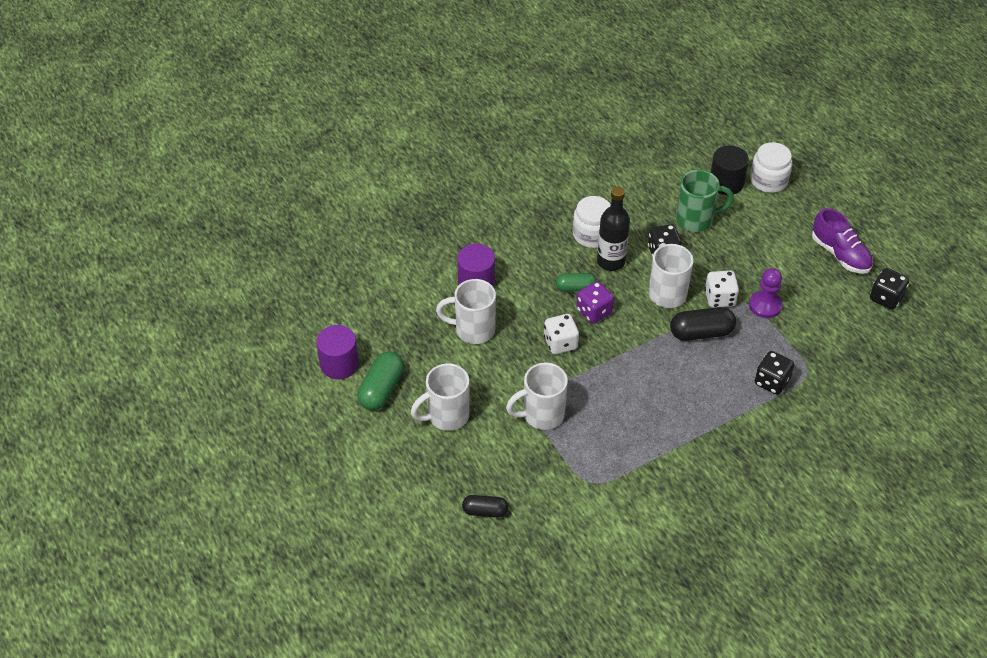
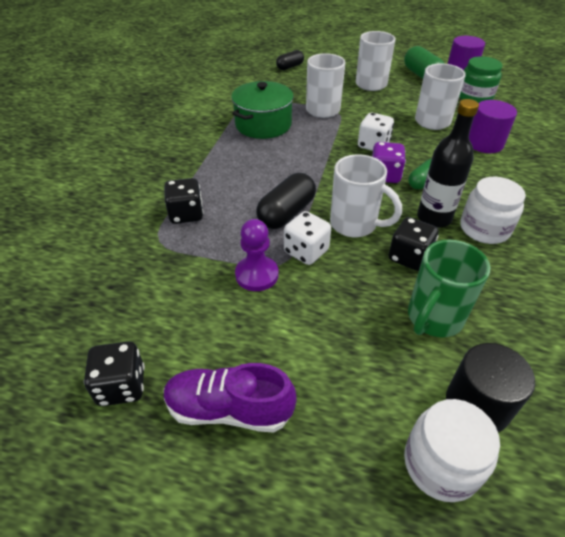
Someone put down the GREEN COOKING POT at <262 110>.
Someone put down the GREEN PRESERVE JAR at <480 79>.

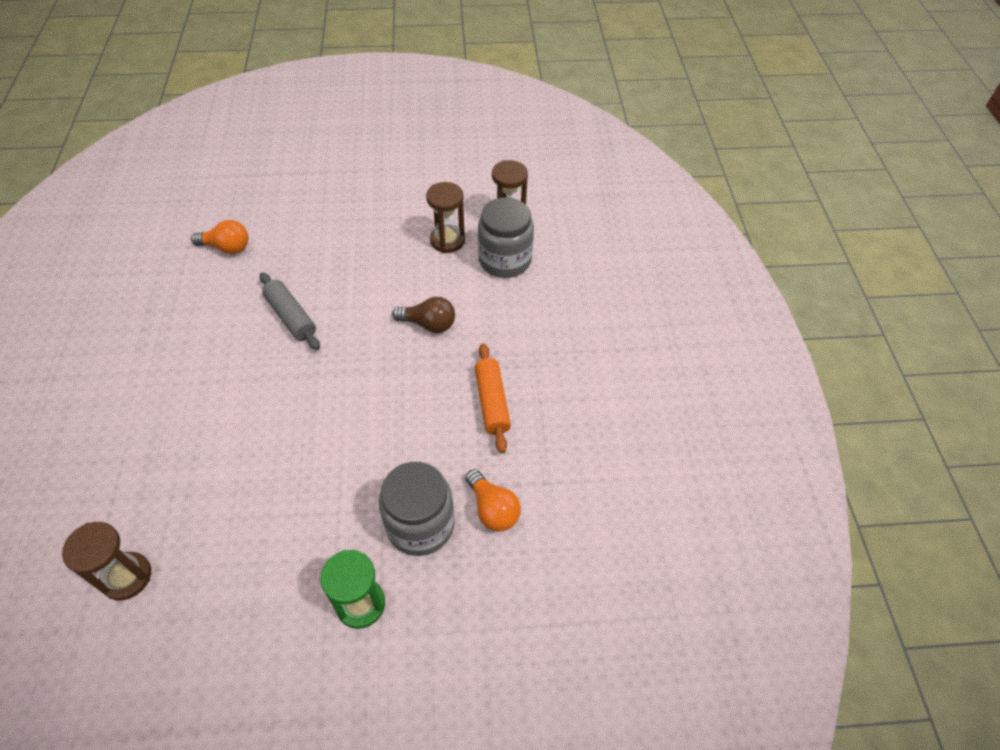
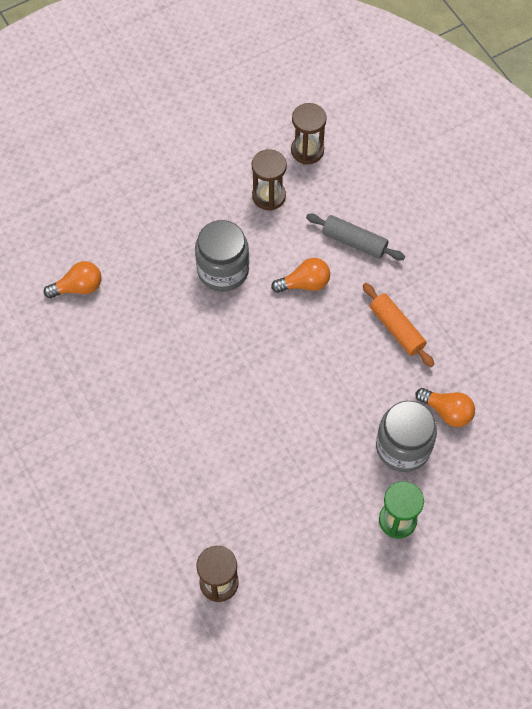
Someone carried the ASH-GREY ROLLING PIN from <290 311> to <355 237>.
Someone carried the ASH-GREY PRESERVE JAR from <506 237> to <222 256>.
Someone repainted the BROWN LIGHTBULB at <423 315>, which became the BRIGHT ORANGE LIGHTBULB at <300 275>.

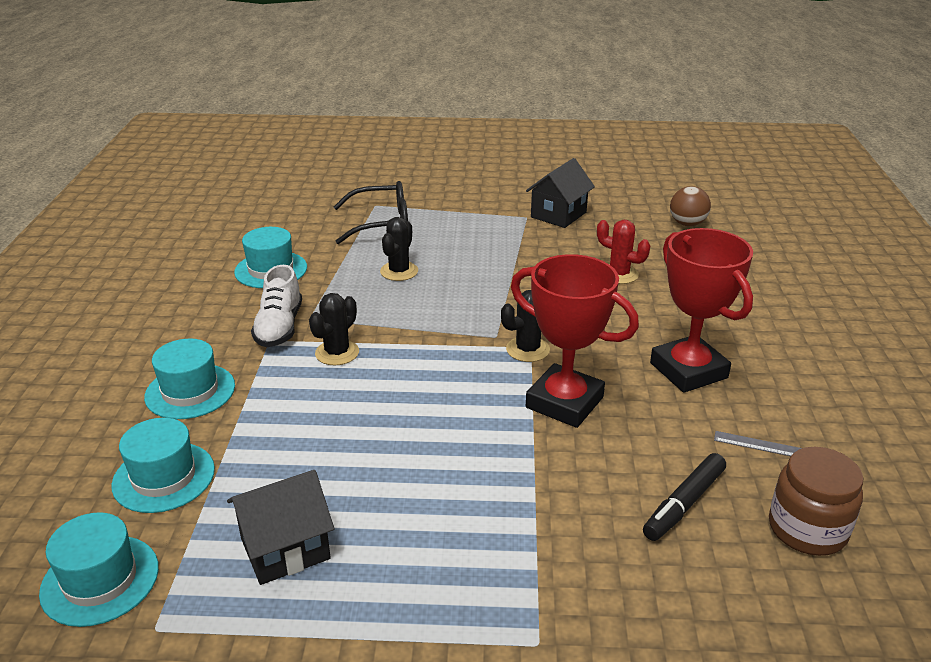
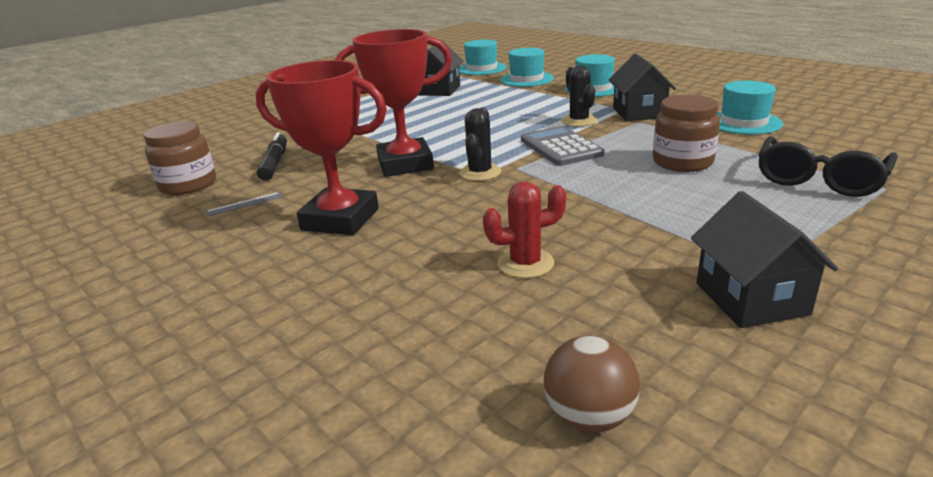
Someone put down the ASH-GREY POCKET CALCULATOR at <562 146>.
Someone swapped the WHITE LACE-UP SHOE at <276 306> for the JET-BLACK HOUSE at <642 87>.
Someone swapped the JET-BLACK PRICKLY PLANT at <399 249> for the BROWN PRESERVE JAR at <686 133>.

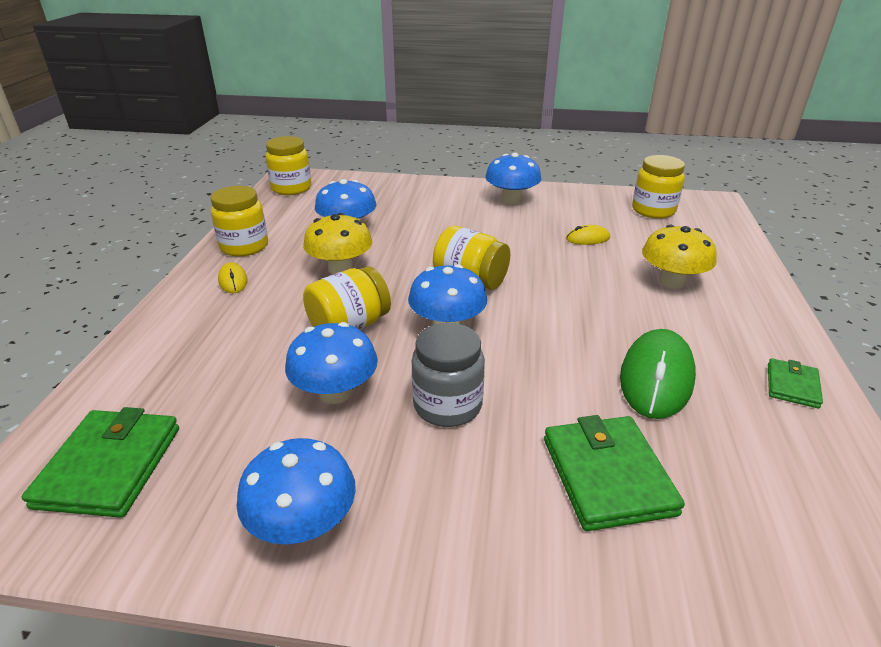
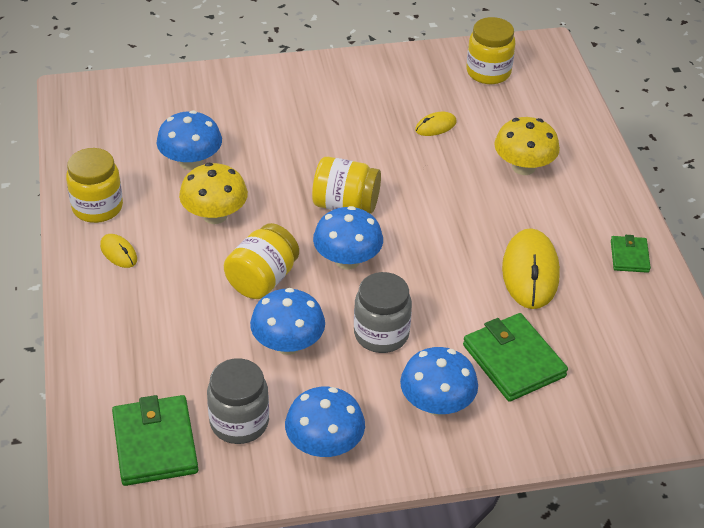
Someone took away the YELLOW PRESERVE JAR at <288 165>.
Someone put down the ASH-GREY PRESERVE JAR at <238 401>.
Someone carried the ROYAL BLUE TOADSTOOL from <513 178> to <439 381>.
Someone repainted the GREEN MOUSE at <658 374>, which became the YELLOW MOUSE at <531 268>.

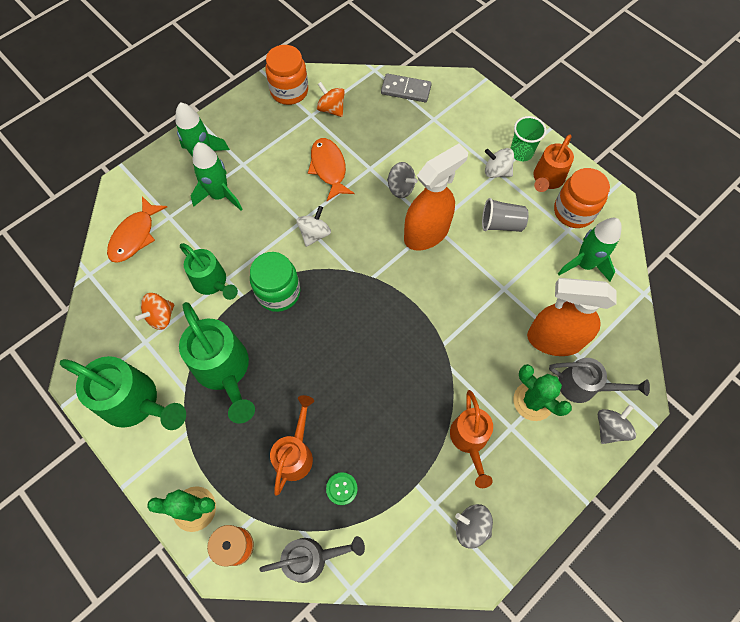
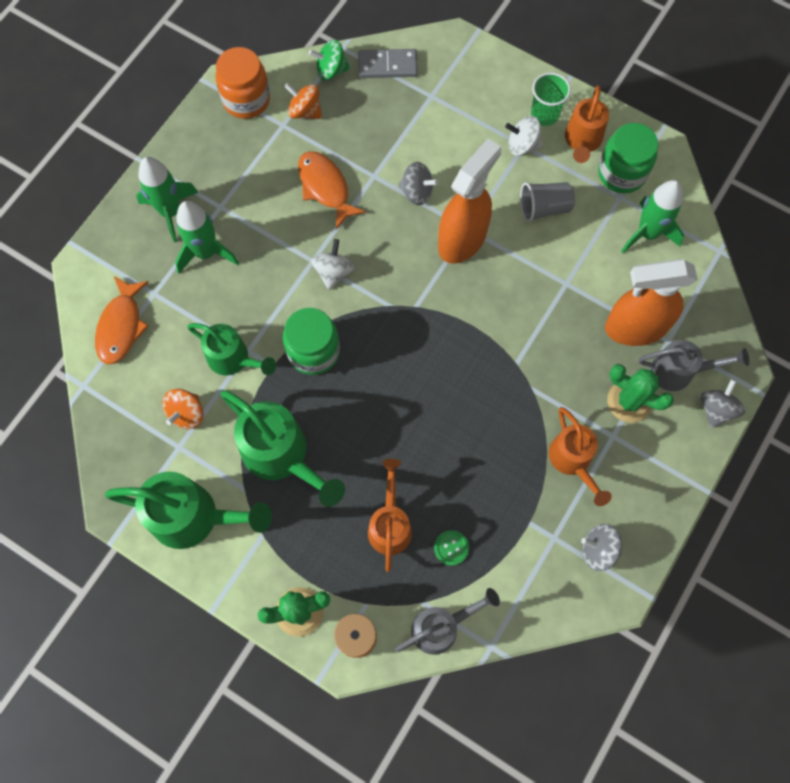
Someone put down the GREEN TOY TOP at <329 60>.
Someone repainted the BRIGHT ORANGE PRESERVE JAR at <582 198>, which became the GREEN PRESERVE JAR at <628 158>.

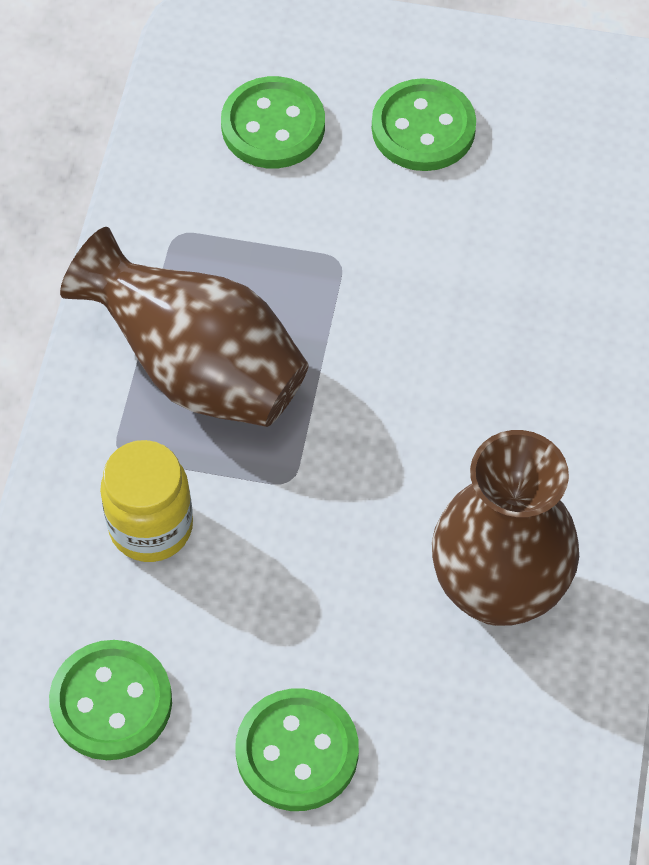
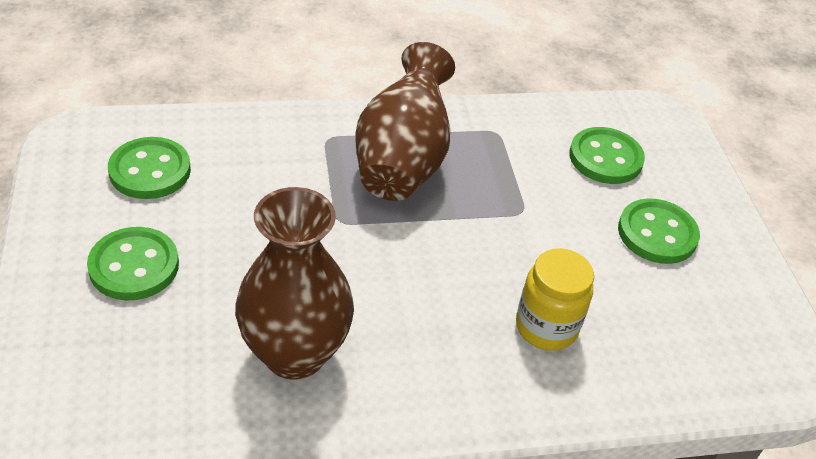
Someone carried the YELLOW PRESERVE JAR from <146 501> to <555 299>.

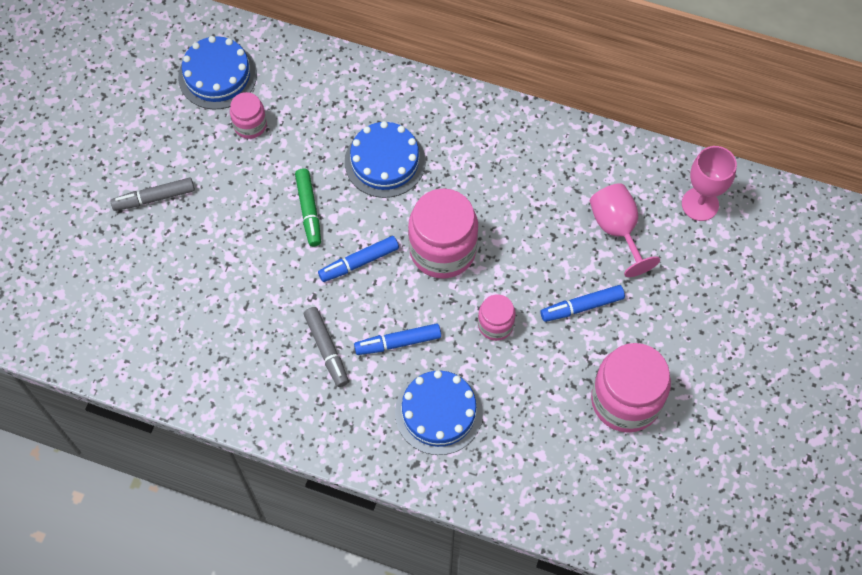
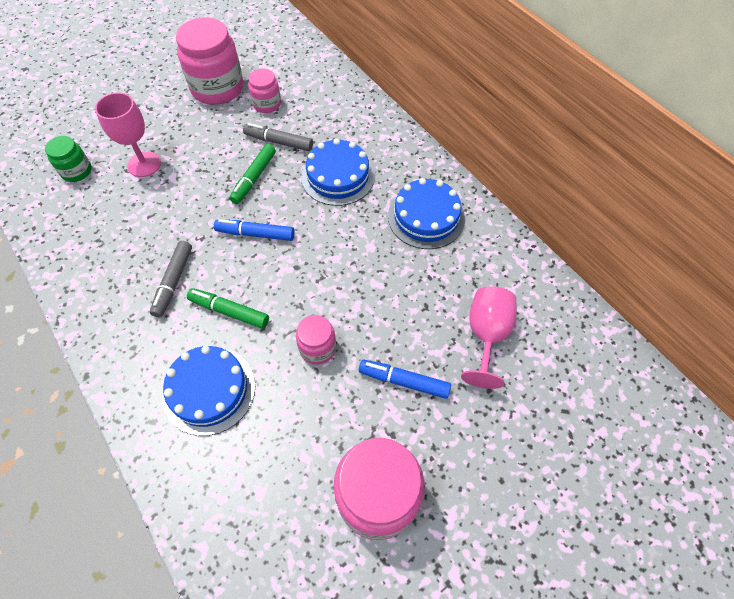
Someone put down the GREEN PRESERVE JAR at <68 159>.
Someone carried the ASH-GREY FELT PEN from <153 194> to <278 137>.
Someone carried the ROYAL BLUE GATEAU from <217 72> to <426 213>.
Someone carried the ROSY PRESERVE JAR from <443 233> to <209 61>.
Someone carried the ROSY WINE GLASS from <709 183> to <128 135>.
Someone repainted the ROYAL BLUE FELT PEN at <397 339>, which became the GREEN FELT PEN at <228 308>.

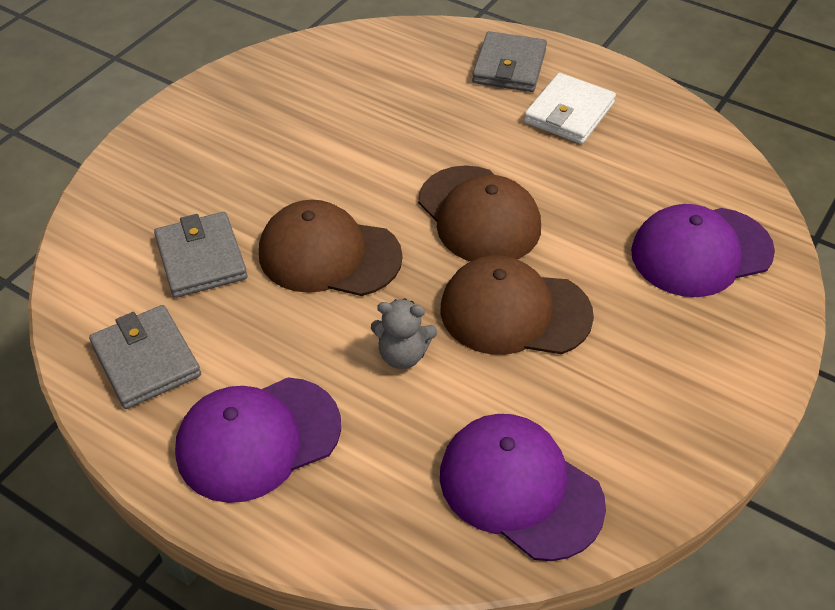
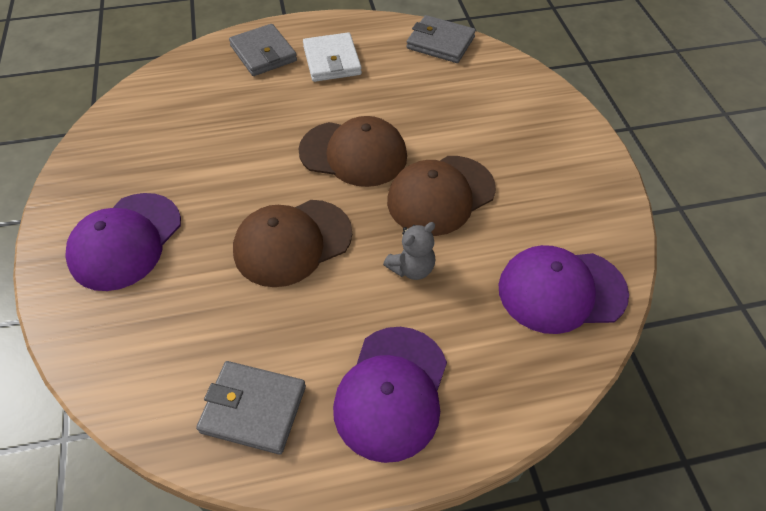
Someone carried the ASH-GREY BILLFOLD from <200 255> to <441 39>.
Someone carried the ROYAL PURPLE CAP from <703 250> to <123 242>.

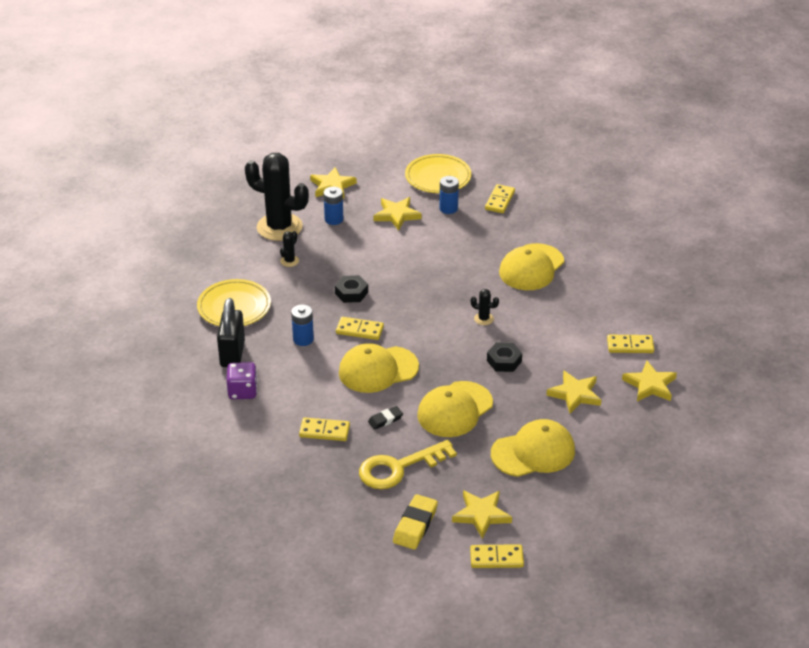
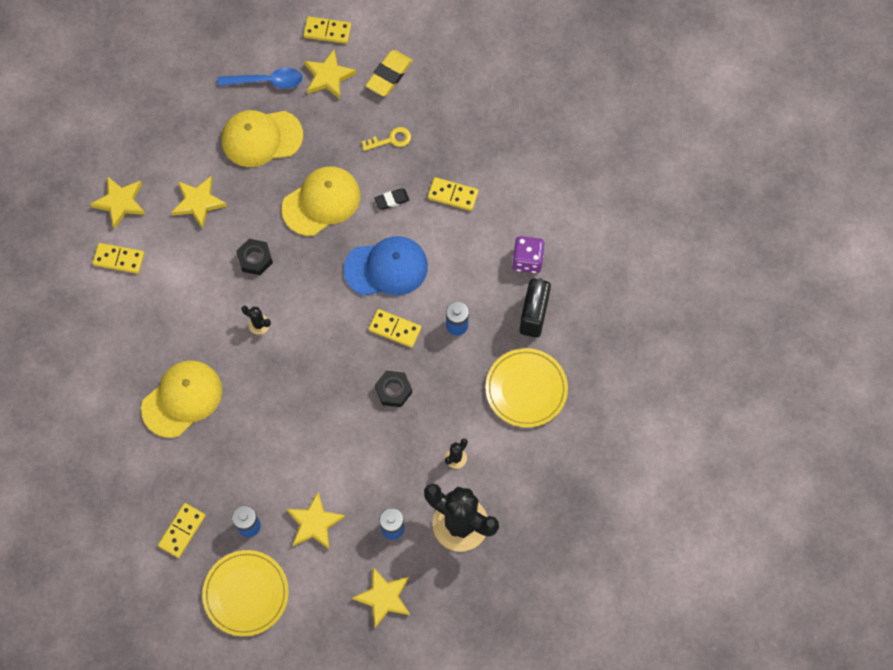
Someone put down the ROYAL BLUE TEASPOON at <260 78>.
Someone repainted the YELLOW CAP at <379 368>, which became the ROYAL BLUE CAP at <386 266>.
Someone scaled the YELLOW DOOR KEY at <408 464> by 0.52.

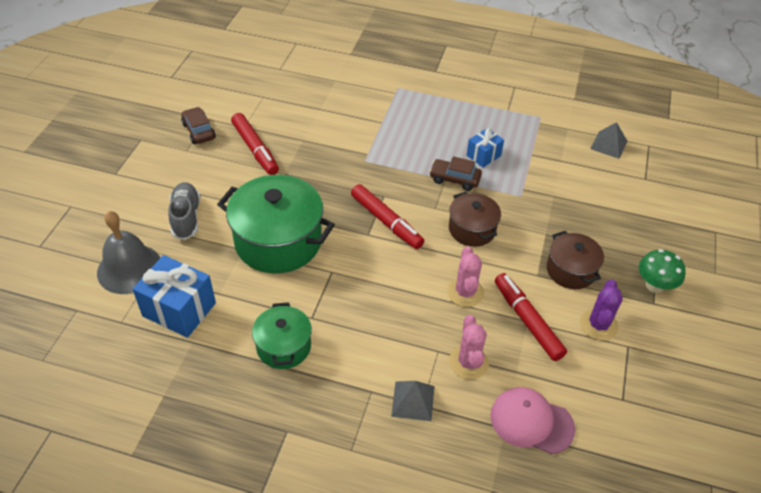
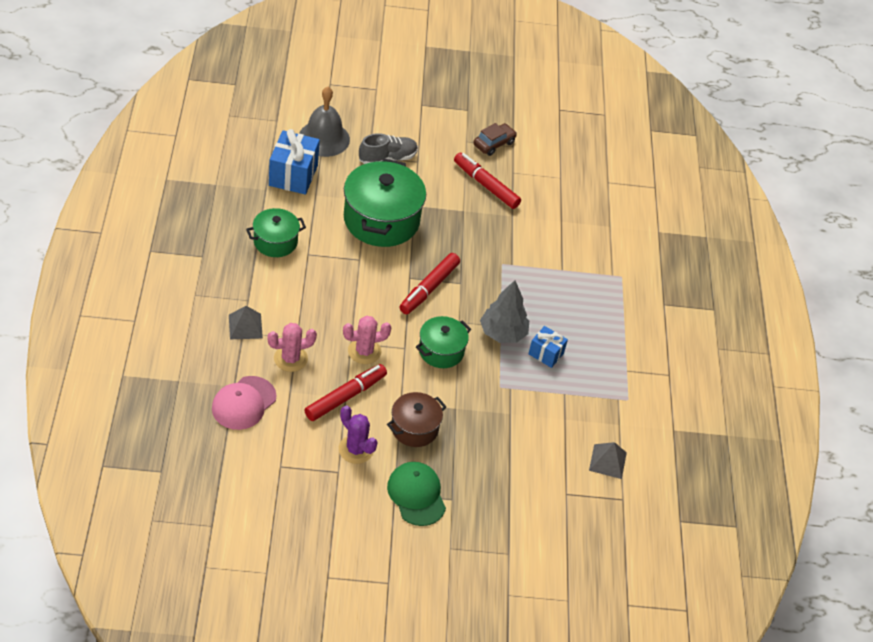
Someone swapped the BROWN CAR at <455 173> for the ASH-GREY FIR TREE at <504 311>.
Someone swapped the GREEN TOADSTOOL at <662 271> for the GREEN CAP at <416 494>.
Someone repainted the BROWN COOKING POT at <475 219>, which became the GREEN COOKING POT at <443 342>.
Someone rotated the CRIMSON FELT PEN at <255 144> by 90 degrees clockwise.
Someone rotated the ROSY CAP at <532 420> by 150 degrees counterclockwise.
Someone rotated the ROYAL PURPLE PRICKLY PLANT at <601 310> by 45 degrees clockwise.

